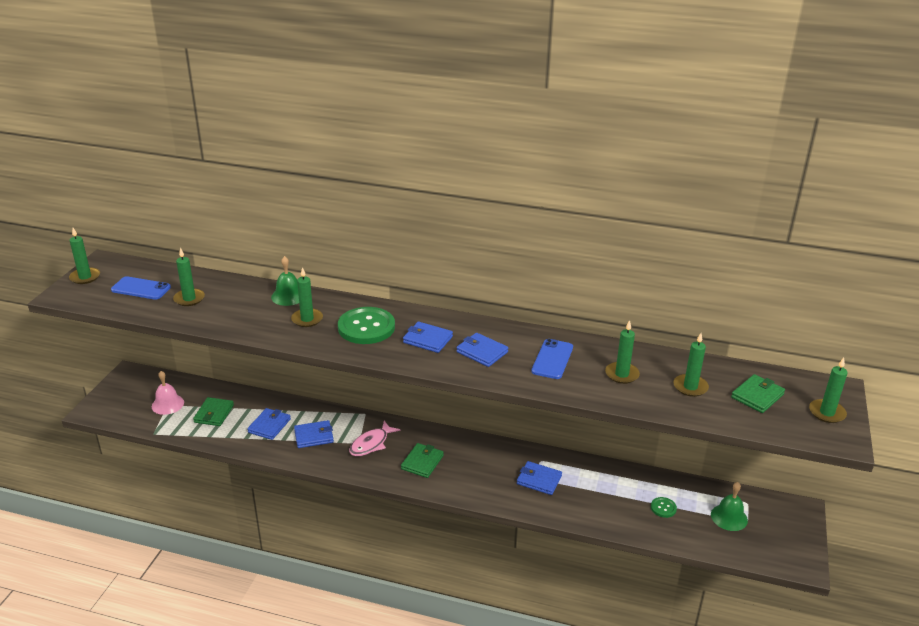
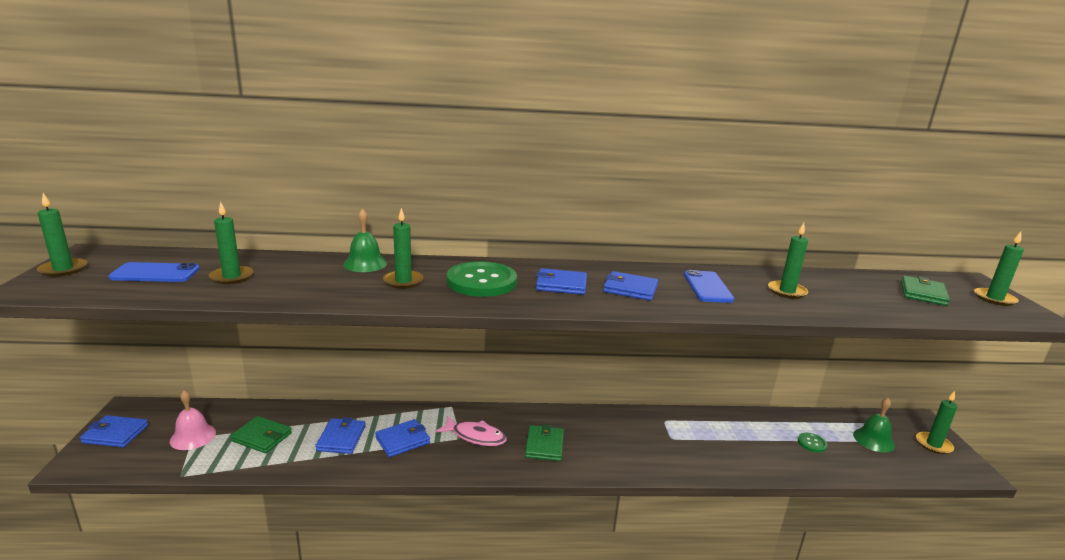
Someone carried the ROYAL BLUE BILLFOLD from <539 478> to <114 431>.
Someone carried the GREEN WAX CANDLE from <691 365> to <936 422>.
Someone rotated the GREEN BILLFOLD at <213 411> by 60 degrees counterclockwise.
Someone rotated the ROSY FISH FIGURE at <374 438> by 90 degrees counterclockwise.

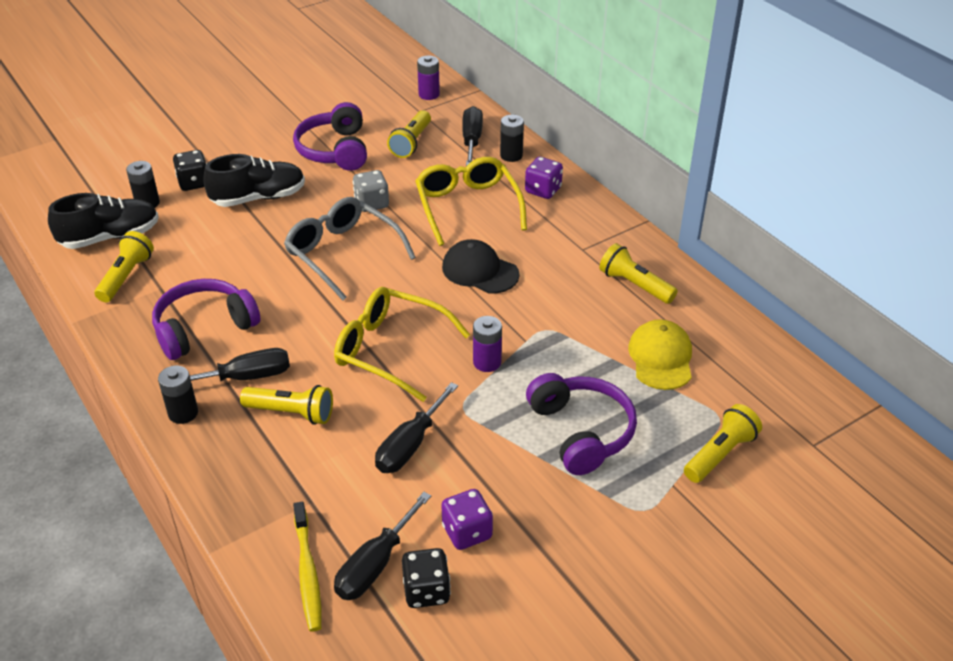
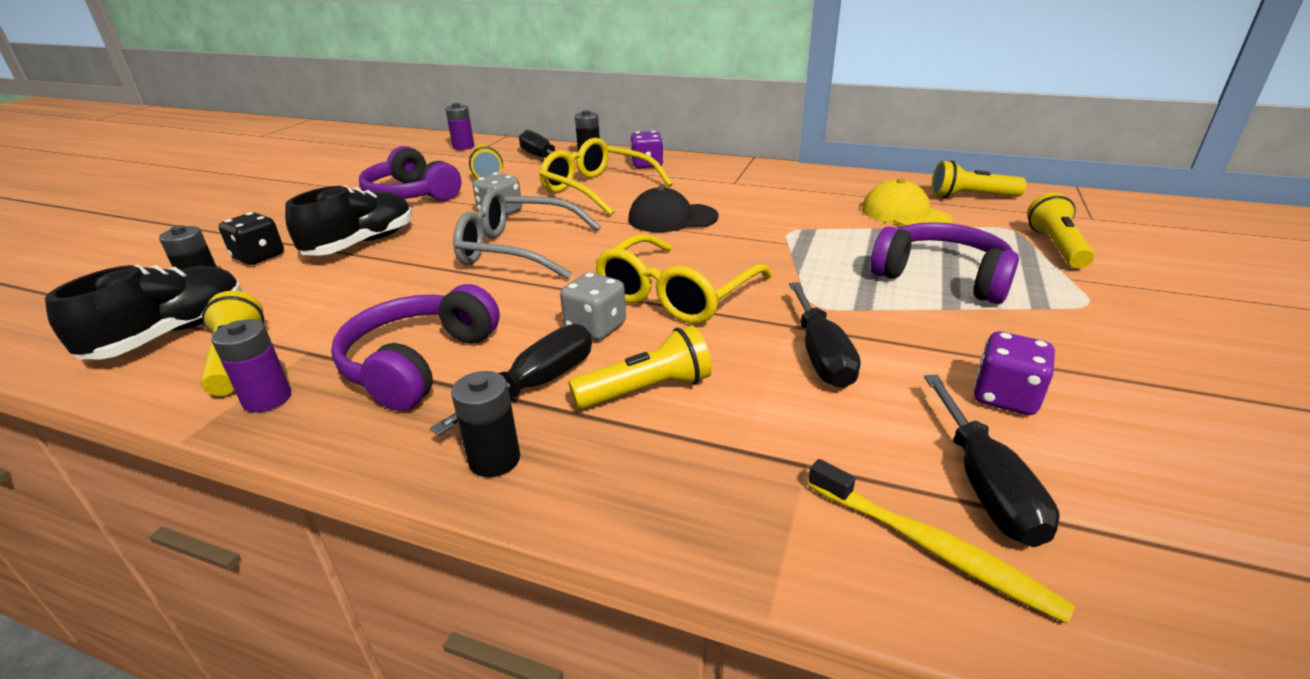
Someone took away the JET-BLACK GAME DIE at <426 578>.
Someone put down the ASH-GREY GAME DIE at <593 306>.
Someone carried the ROYAL PURPLE AA BATTERY from <487 344> to <251 365>.
Someone carried the YELLOW POCKET TORCH from <638 273> to <979 179>.
Someone rotated the YELLOW GLASSES at <402 344> by 45 degrees counterclockwise.

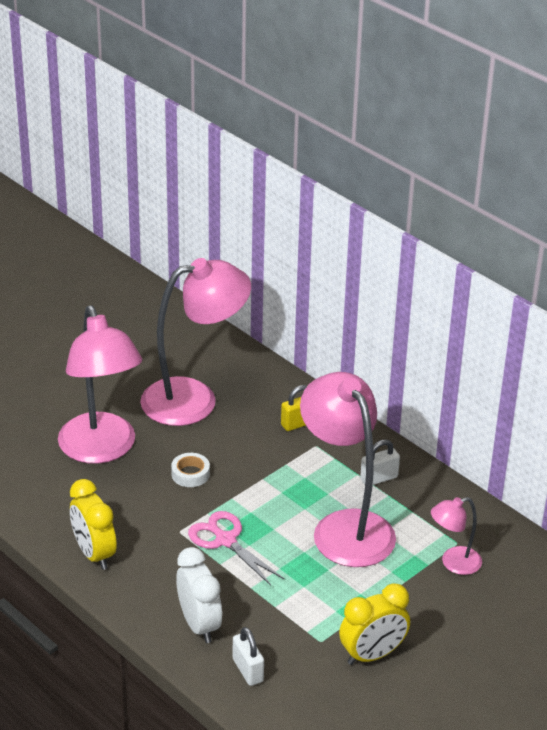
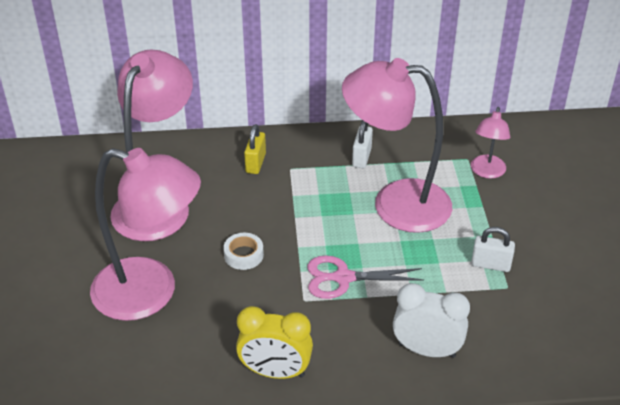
Someone took away the YELLOW ALARM CLOCK at <374 624>.
Someone carried the WHITE PADLOCK from <248 656> to <493 249>.

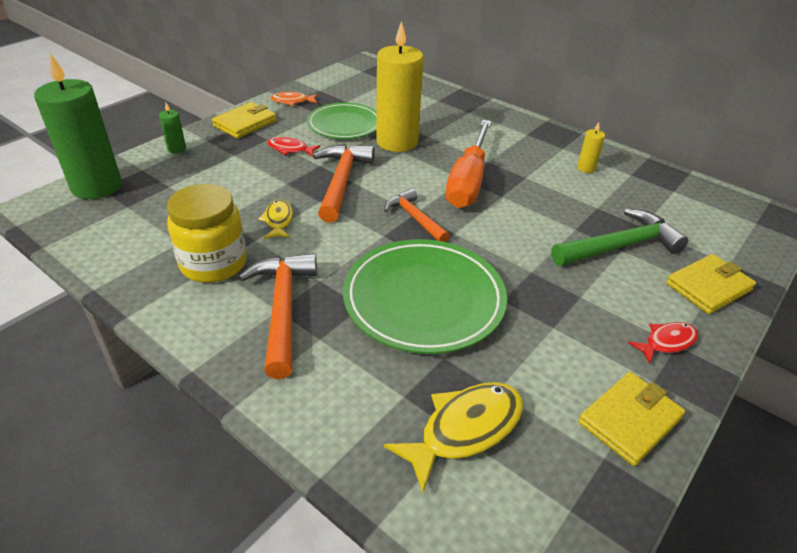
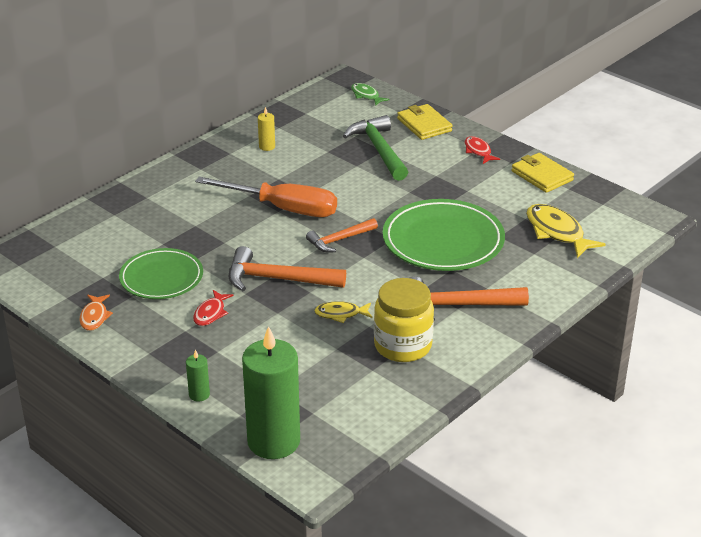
Someone took away the YELLOW BILLFOLD at <244 120>.
Someone took away the YELLOW WAX CANDLE at <399 86>.
Someone put down the GREEN FISH FIGURE at <370 94>.

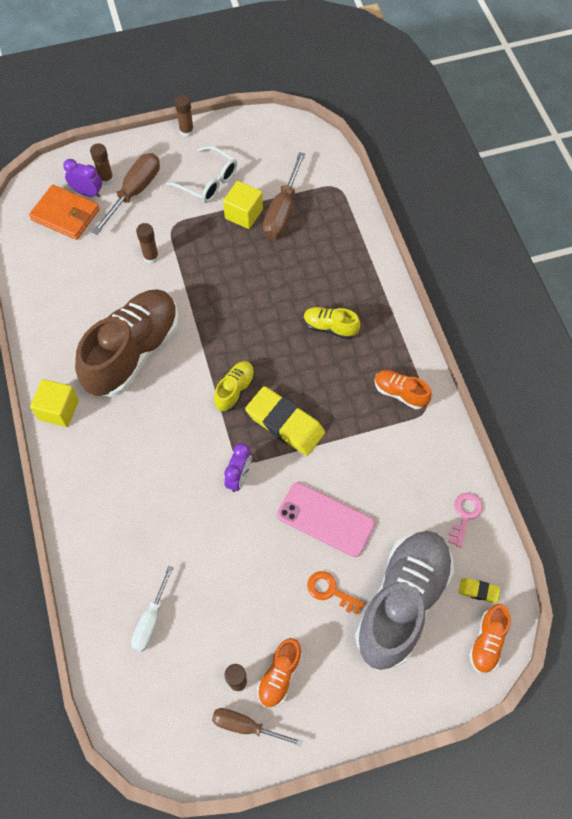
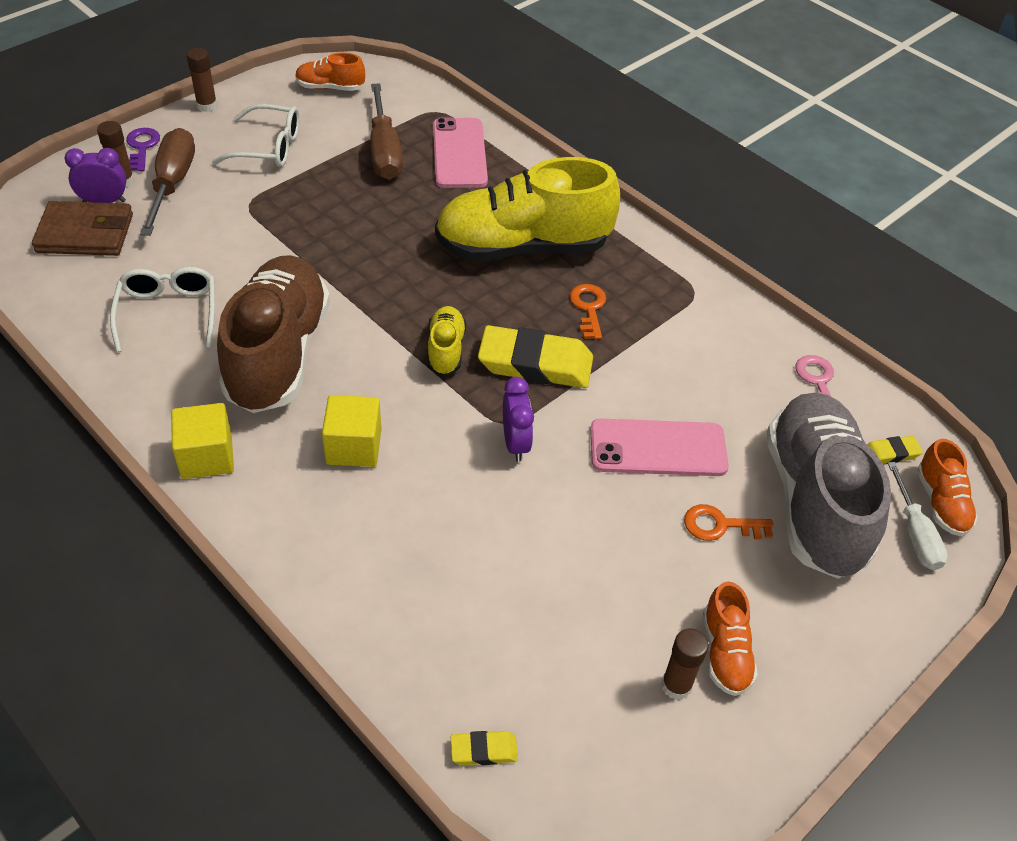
Someone took away the BROWN STICK OF GLUE at <147 243>.
Someone took away the BROWN FLAT SCREWDRIVER at <257 727>.
Someone put down the WHITE GLASSES at <162 309>.
Someone put down the ROYAL PURPLE DOOR KEY at <143 149>.
Someone put down the ROSY SMARTPHONE at <460 153>.
Someone put down the YELLOW PENCIL ERASER at <484 748>.
Someone put down the BRIGHT ORANGE DOOR KEY at <588 312>.
Someone carried the WHITE FLAT SCREWDRIVER from <152 609> to <918 516>.
Someone carried the YELLOW CUBE from <243 205> to <351 431>.
Someone carried the BRIGHT ORANGE LACE-UP SHOE from <403 389> to <330 71>.
Someone repainted the BRIGHT ORANGE BILLFOLD at <64 212>, which became the BROWN BILLFOLD at <82 228>.
Someone scaled the YELLOW LACE-UP SHOE at <332 323> by 2.23.

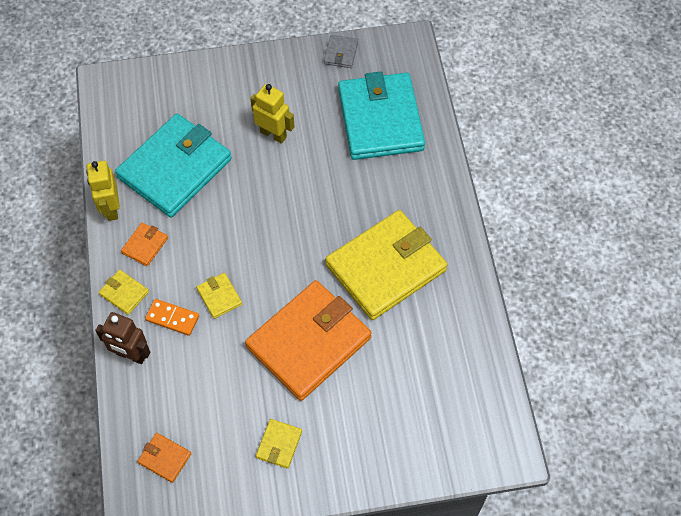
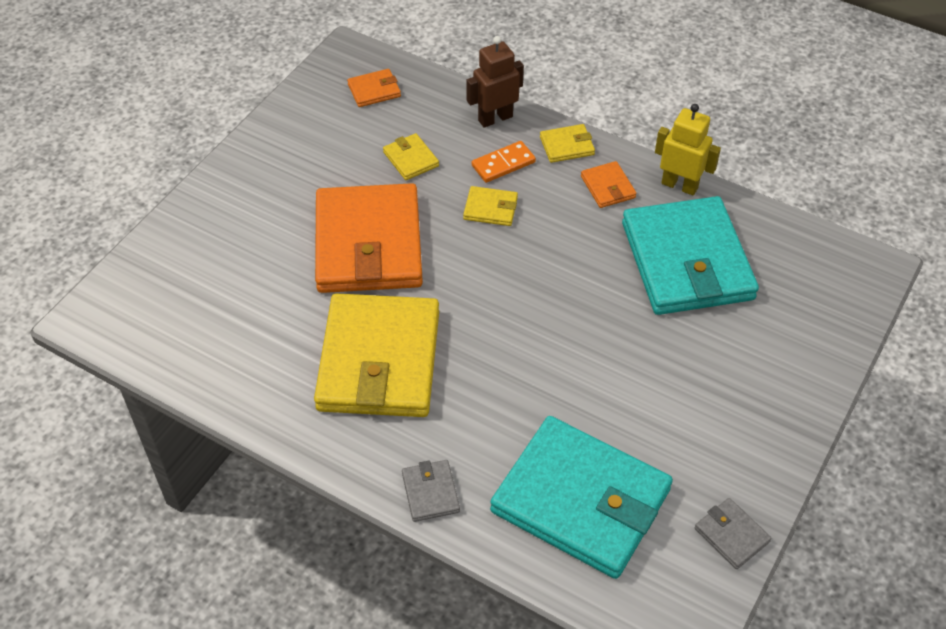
Someone took away the YELLOW ROBOT FIGURE at <272 114>.
Someone put down the ASH-GREY BILLFOLD at <431 491>.
Someone carried the YELLOW BILLFOLD from <279 444> to <411 156>.

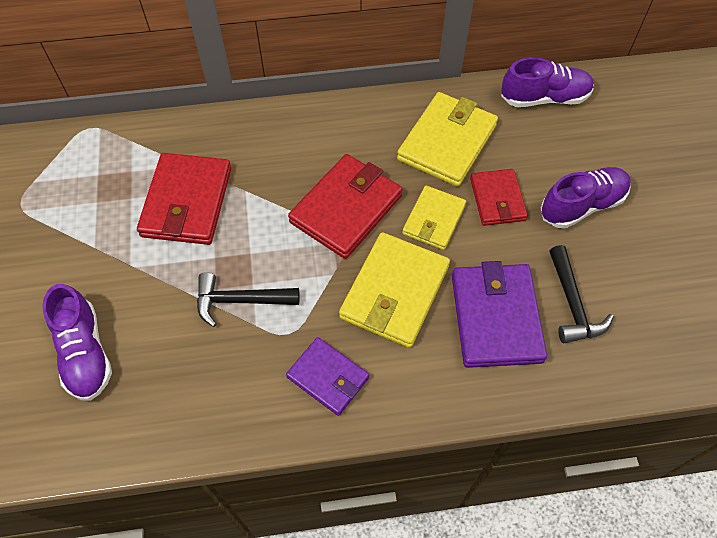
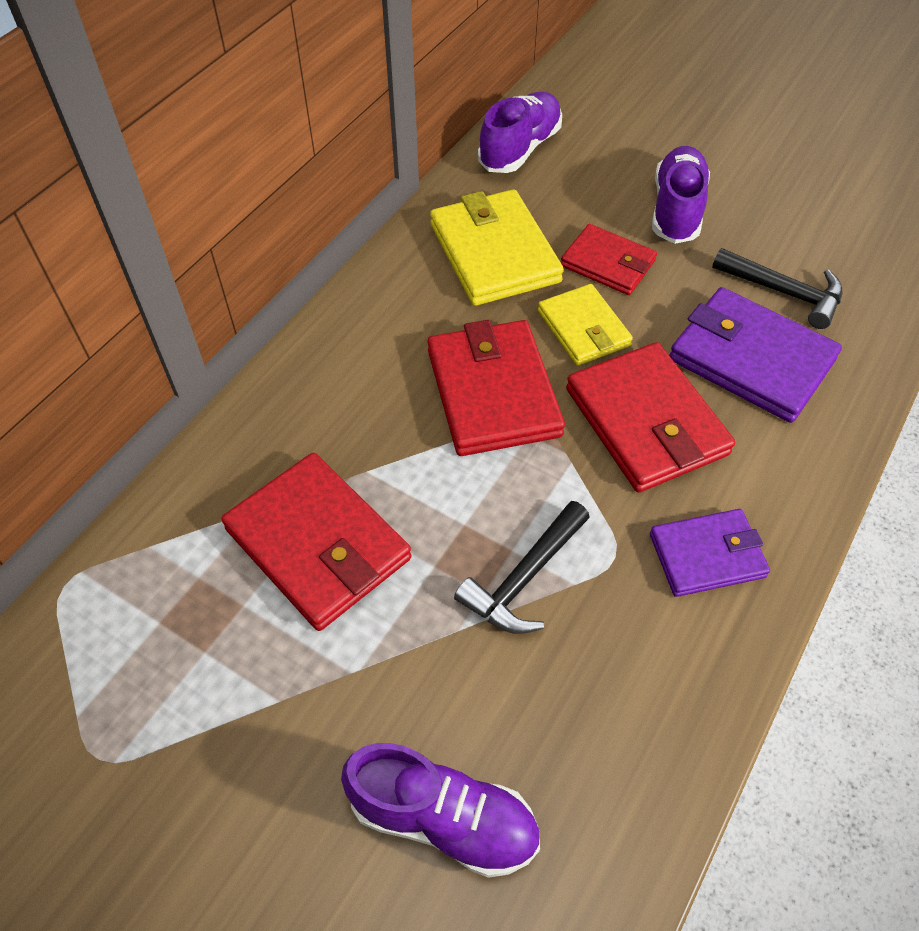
Someone repainted the YELLOW BILLFOLD at <394 290>, which became the CRIMSON BILLFOLD at <650 417>.

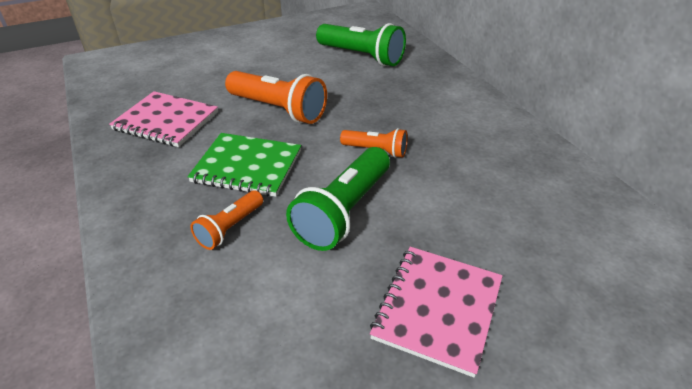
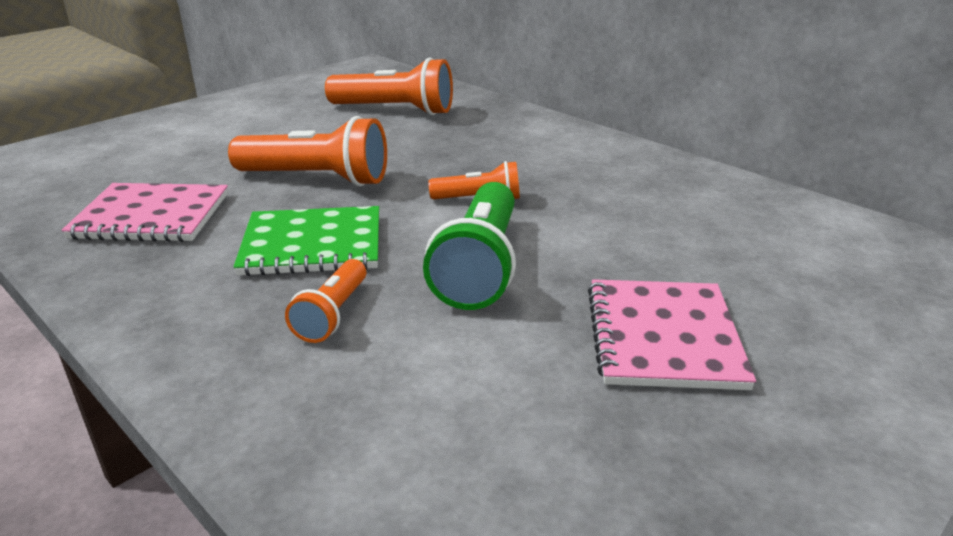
Someone repainted the GREEN POCKET TORCH at <361 44>, which became the BRIGHT ORANGE POCKET TORCH at <389 86>.

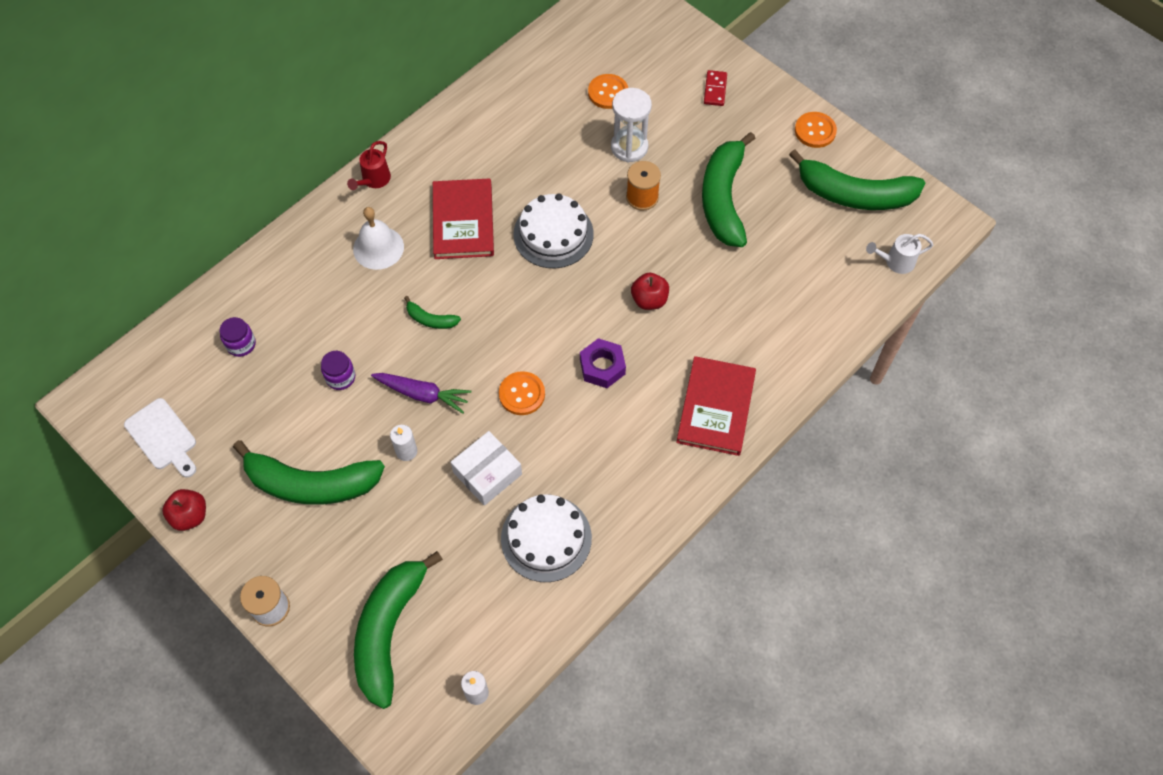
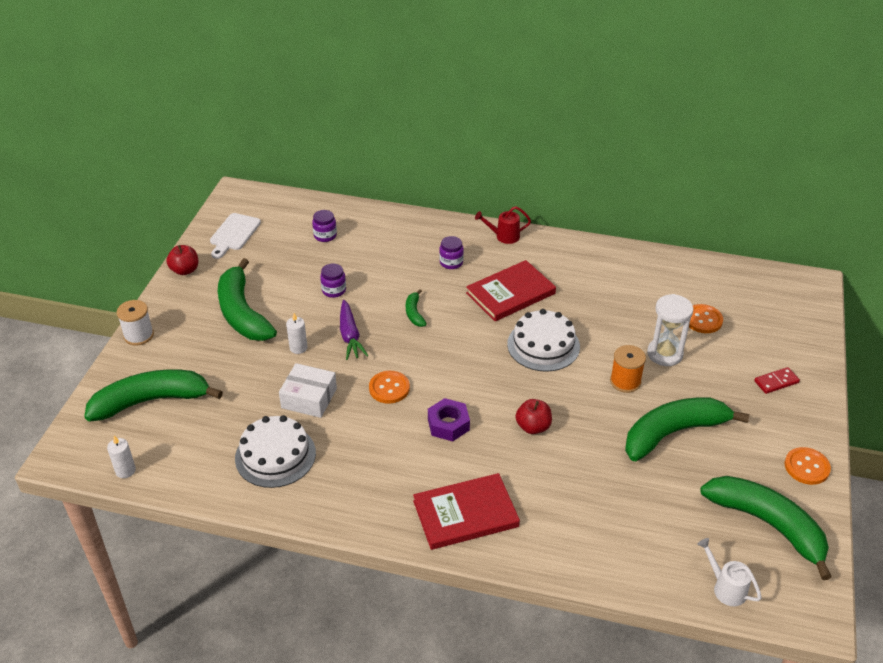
Someone swapped the WHITE BELL at <378 238> for the ROYAL PURPLE PRESERVE JAR at <451 252>.
Someone rotated the GREEN TOY BANANA at <857 179> by 150 degrees clockwise.

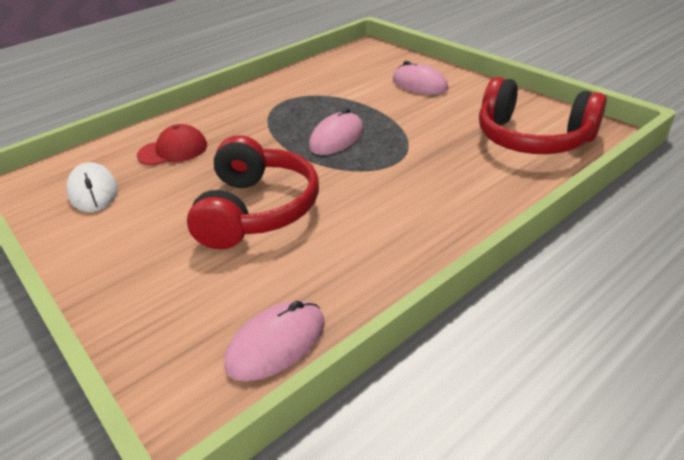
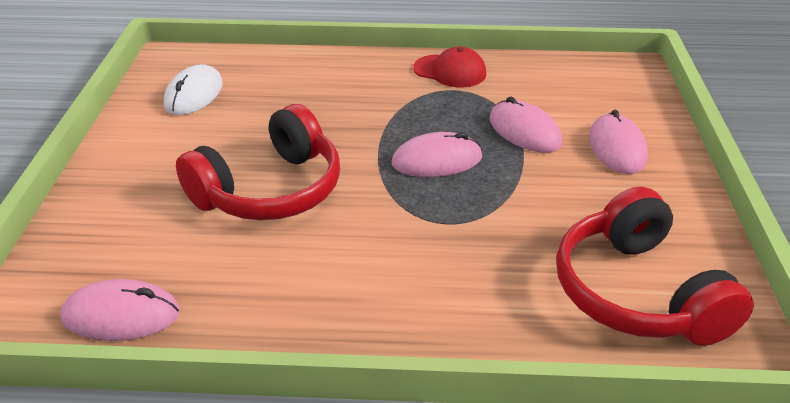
Someone put down the ROSY MOUSE at <525 124>.
Someone carried the CRIMSON CAP from <172 145> to <449 67>.

